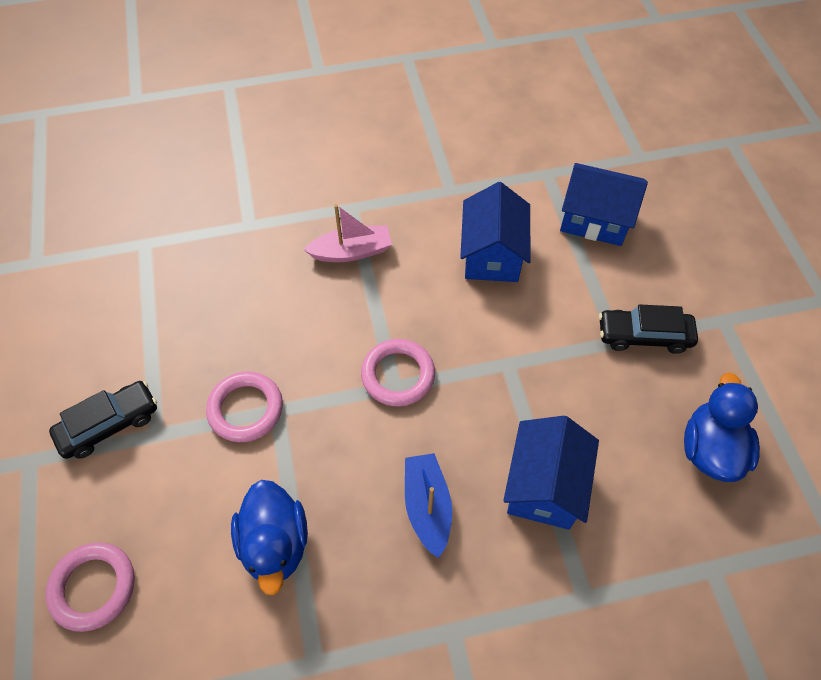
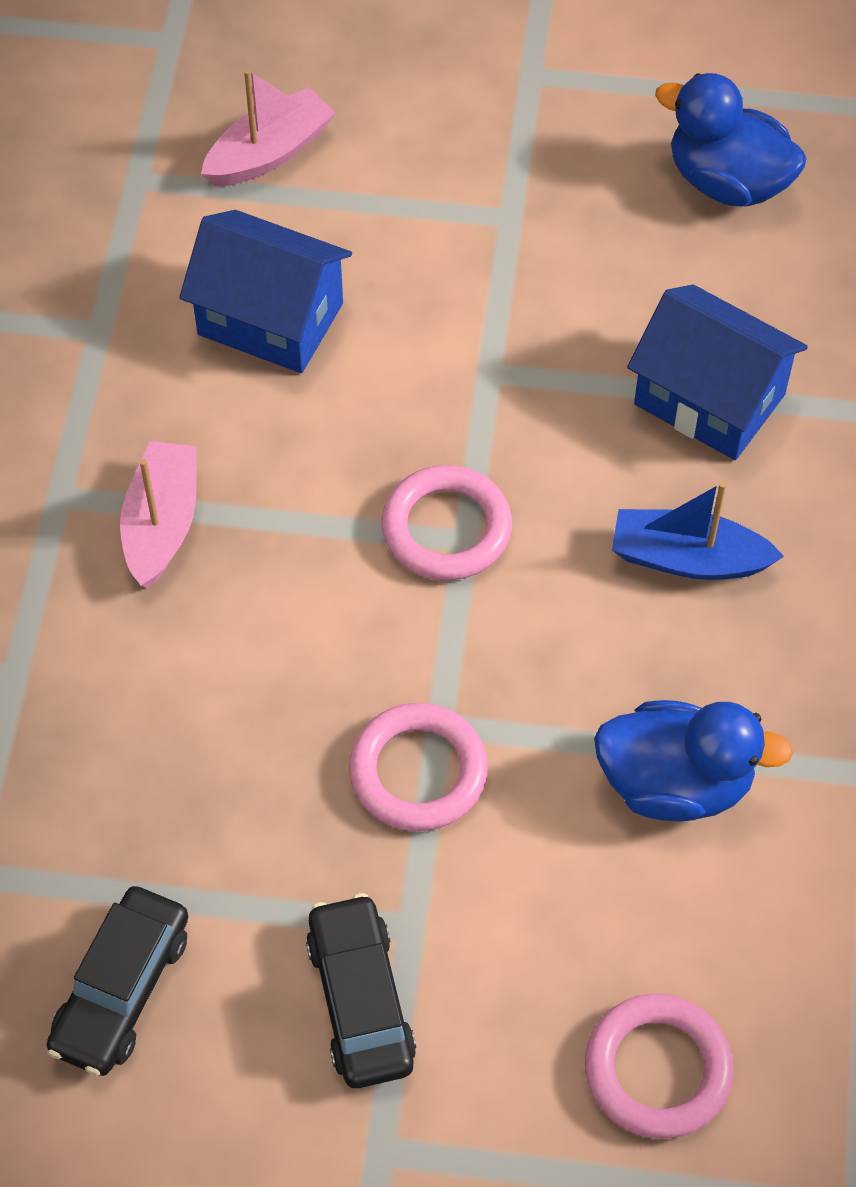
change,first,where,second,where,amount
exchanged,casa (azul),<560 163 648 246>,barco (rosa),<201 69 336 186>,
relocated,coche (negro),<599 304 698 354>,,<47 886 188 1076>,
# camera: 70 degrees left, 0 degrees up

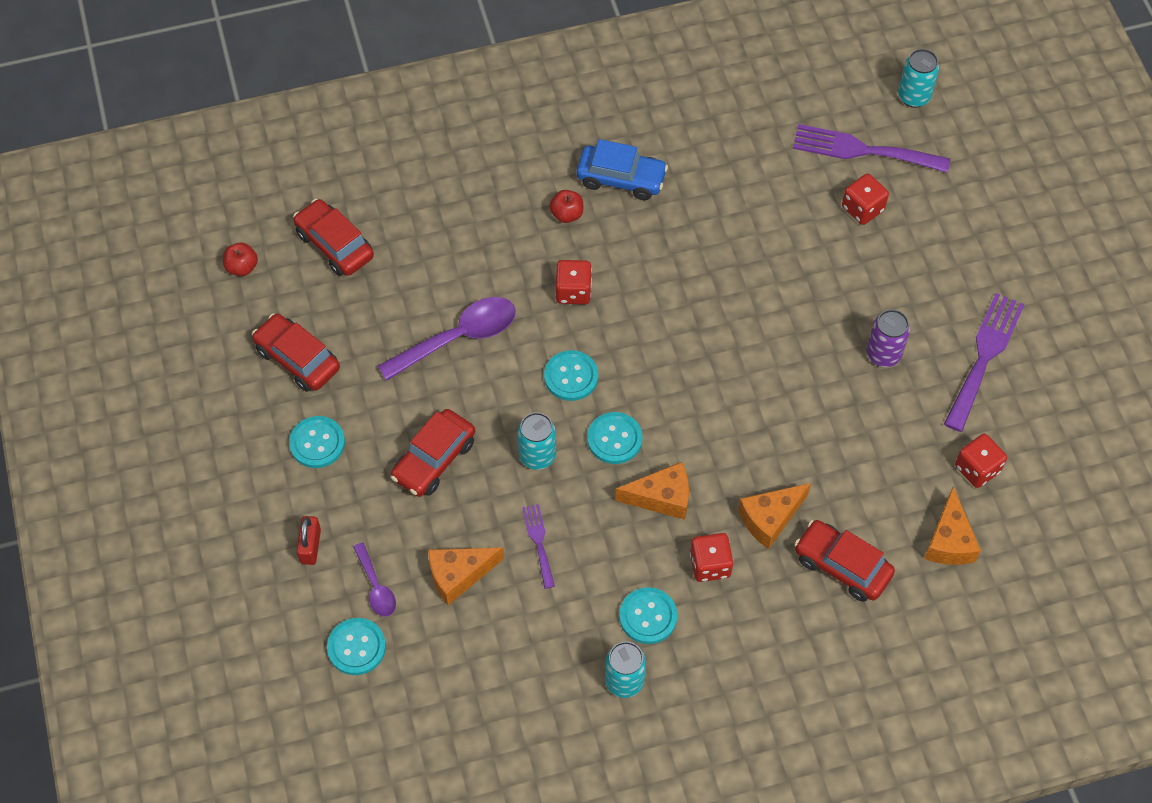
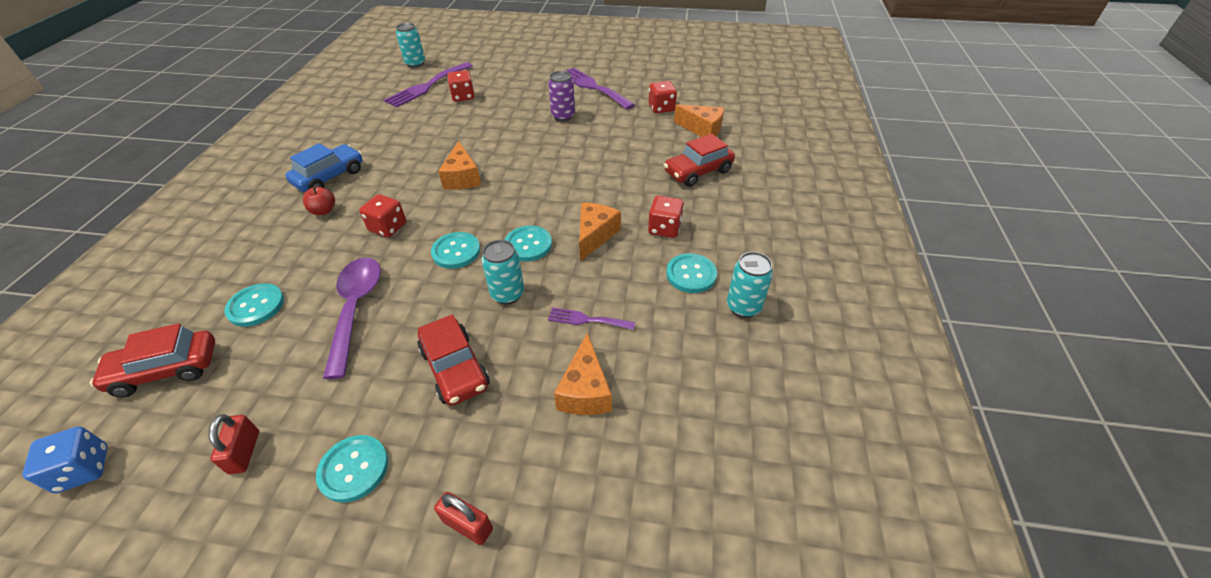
change,first,where,second,where,amount
exchanged,manzana (rojo),<223 243 258 276>,dado (azul),<22 426 108 493>,
exchanged,coche (rojo),<252 313 340 392>,candado (rojo),<209 414 259 474>,
relocated,botón (turquesa),<327 618 386 675>,,<224 283 284 327>,
missing,cuchara (morado),<353 542 396 617>,,,
relocated,queso (naranja),<738 483 811 549>,,<438 141 481 190>,
# camera: 65 degrees left, 15 degrees down

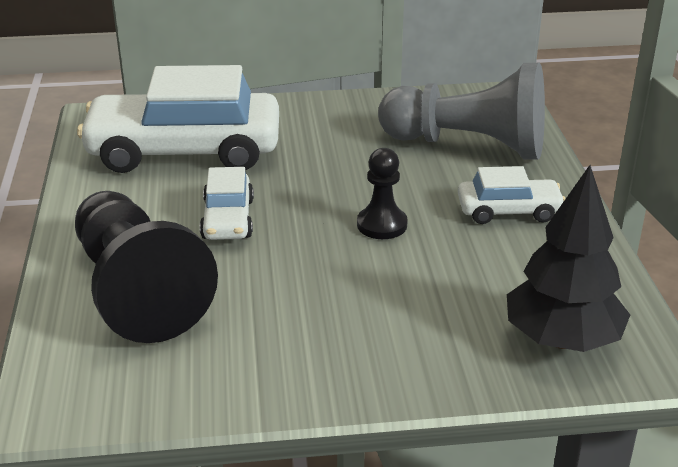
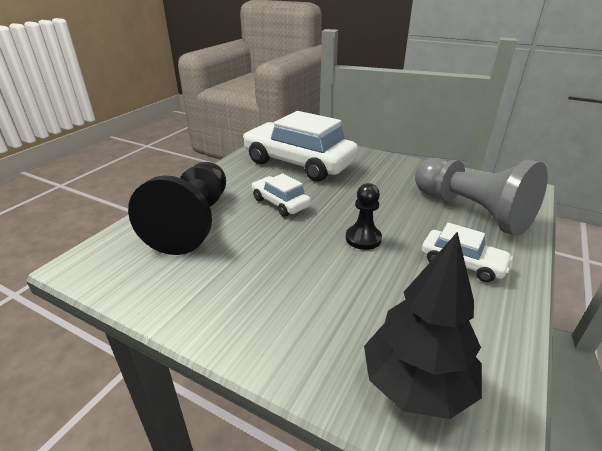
change,first,where,second,where,amount
spun,coche (blanco),<200 167 254 240>,,<252 173 311 217>,105 degrees clockwise
# camera: 35 degrees right, 0 degrees up

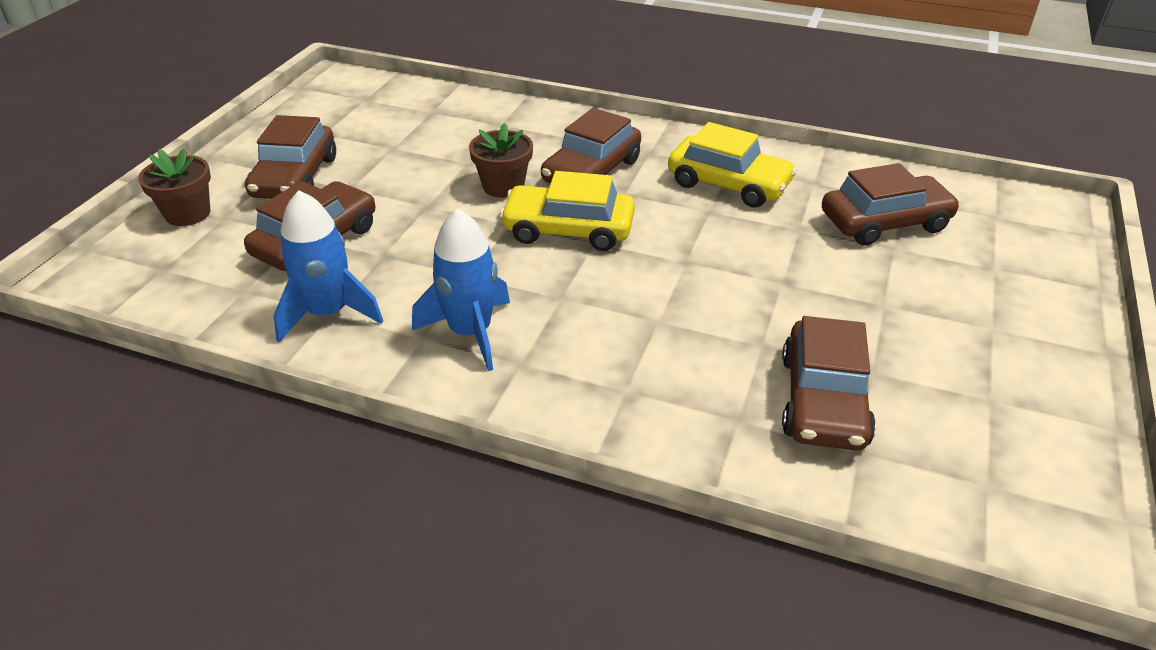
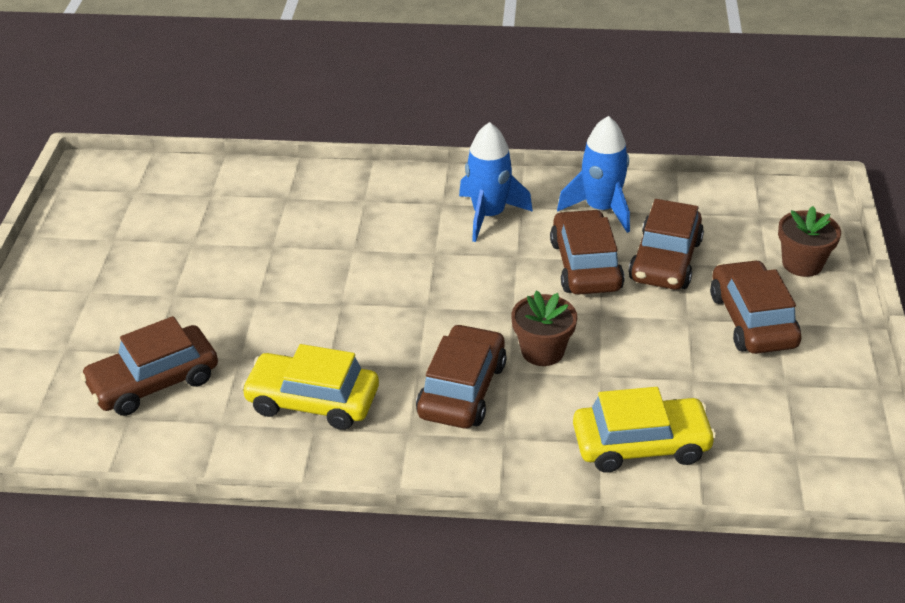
change,first,where,second,where,amount
relocated,coche (amarillo),<500 171 635 251>,,<573 387 716 473>,
relocated,coche (marrón),<782 316 876 451>,,<550 209 625 295>,
# camera: 165 degrees right, 0 degrees up

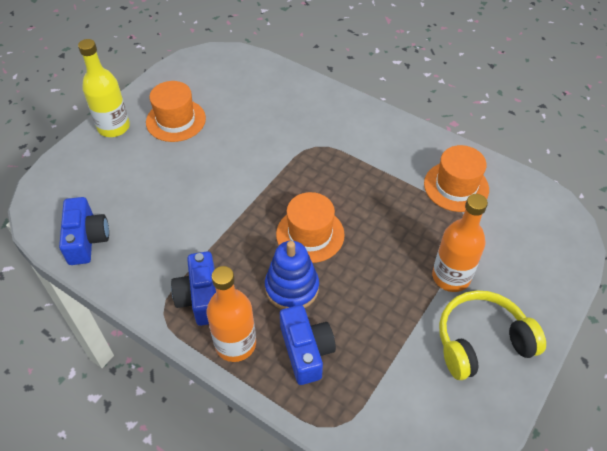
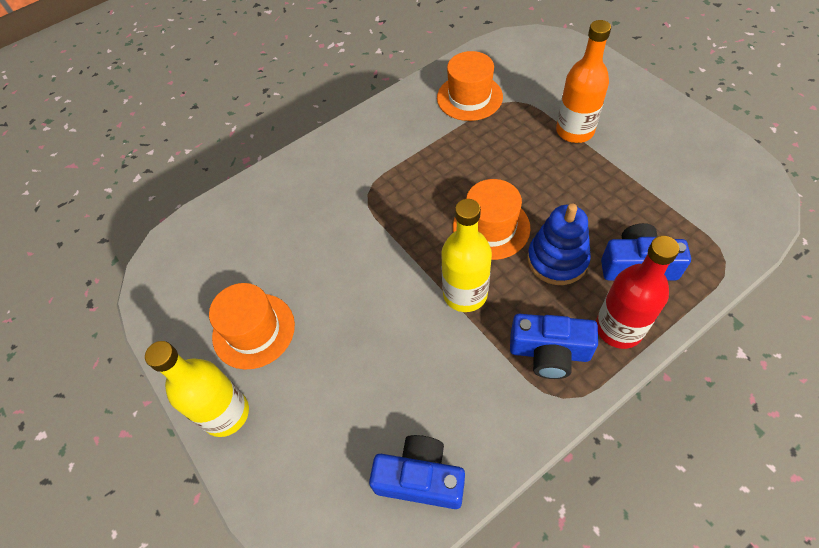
change,first,where,second,where,amount
colour,botella (naranja),<207 266 256 362>,botella (rojo),<596 236 680 349>,
missing,auriculares (amarillo),<439 290 546 380>,,,
appeared,,,botella (amarillo),<441 199 492 312>,
# camera: 65 degrees left, 5 degrees up

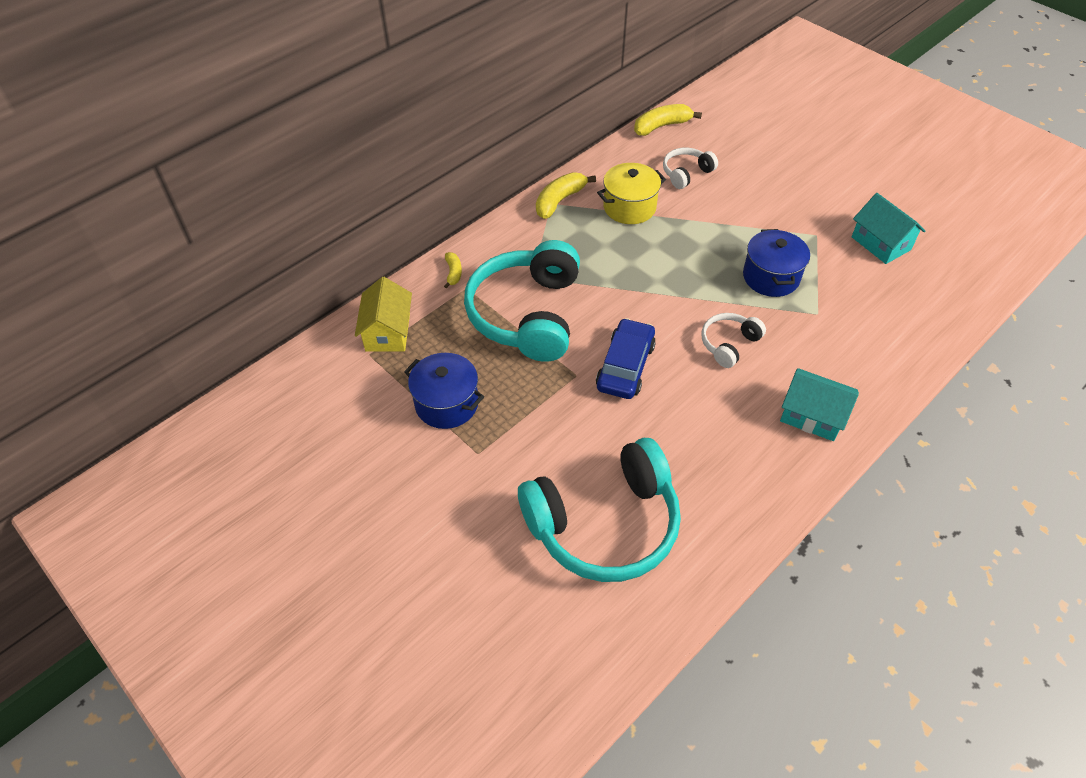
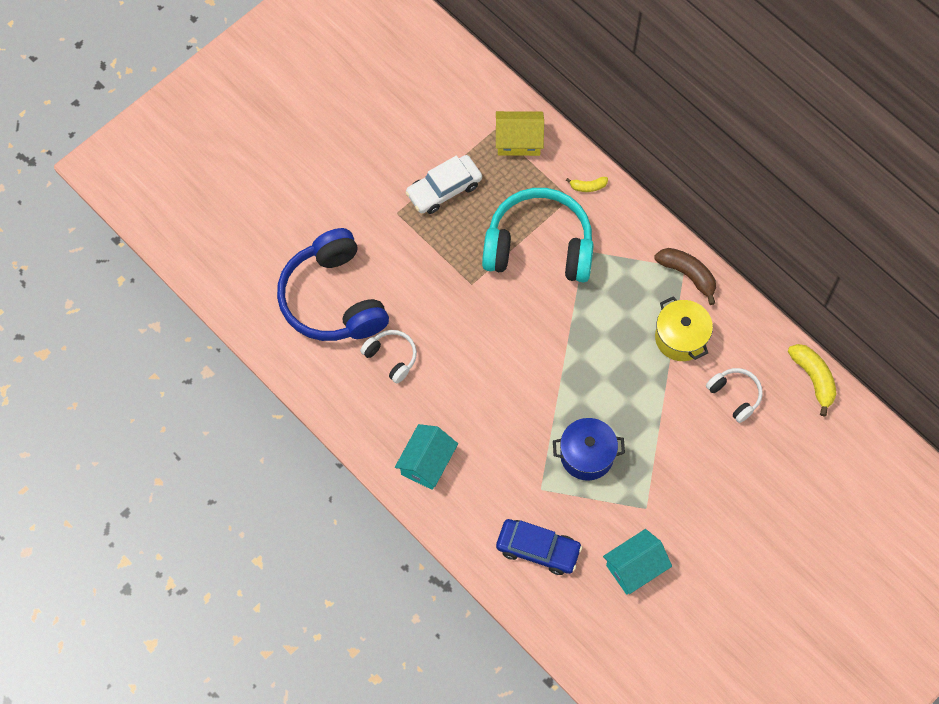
change,first,where,second,where,amount
exchanged,olla (azul),<404 353 484 429>,coche (blanco),<405 155 482 214>,
colour,auriculares (turquesa),<518 438 681 582>,auriculares (azul),<277 228 389 341>,
colour,plátano (amarillo),<536 172 596 219>,plátano (marrón),<654 248 716 305>,
relocated,coche (azul),<596 318 656 399>,,<496 519 582 575>,
relocated,auriculares (blanco),<702 313 766 368>,,<360 330 417 383>,
# camera: 90 degrees right, 15 degrees up

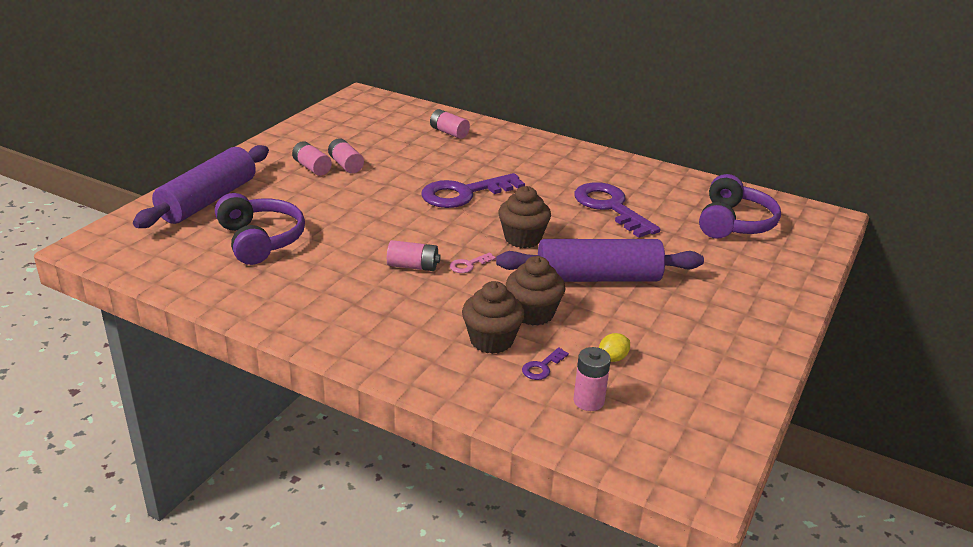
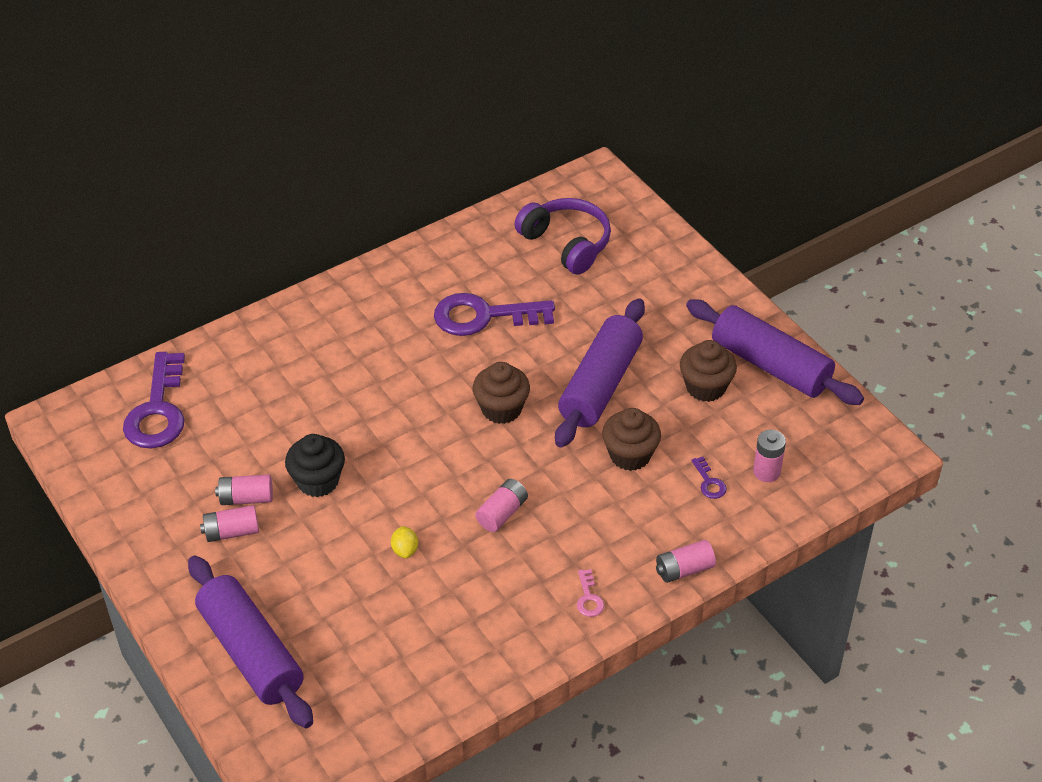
change,first,where,second,where,amount
missing,auriculares (morado),<215 193 305 265>,,,
relocated,llave (morado),<421 173 525 208>,,<123 352 185 449>,
relocated,pila (rosa),<430 109 470 139>,,<656 540 716 583>,
relocated,llave (rosa),<450 252 496 273>,,<577 569 604 617>,
relocated,magdalena (marrón),<462 281 525 354>,,<680 340 737 402>,
relocated,limón (amarillo),<599 333 630 362>,,<391 526 418 558>,
appeared,,,magdalena (negro),<285 434 345 497>,
appeared,,,rodillo (morado),<686 299 864 405>,
# camera: 60 degrees left, 15 degrees up

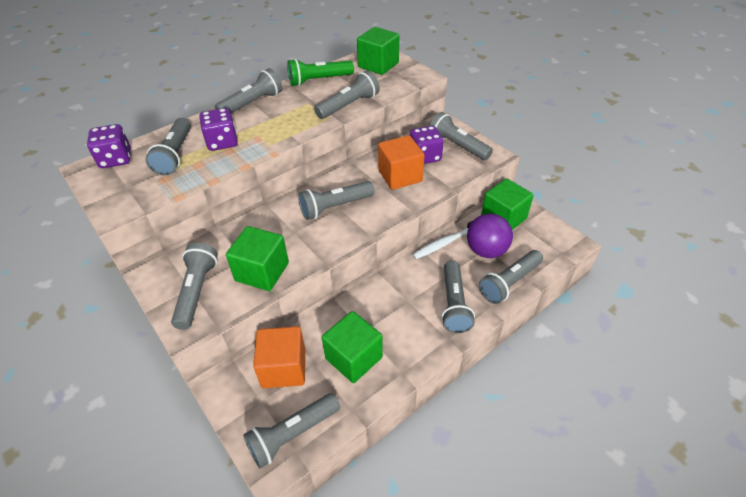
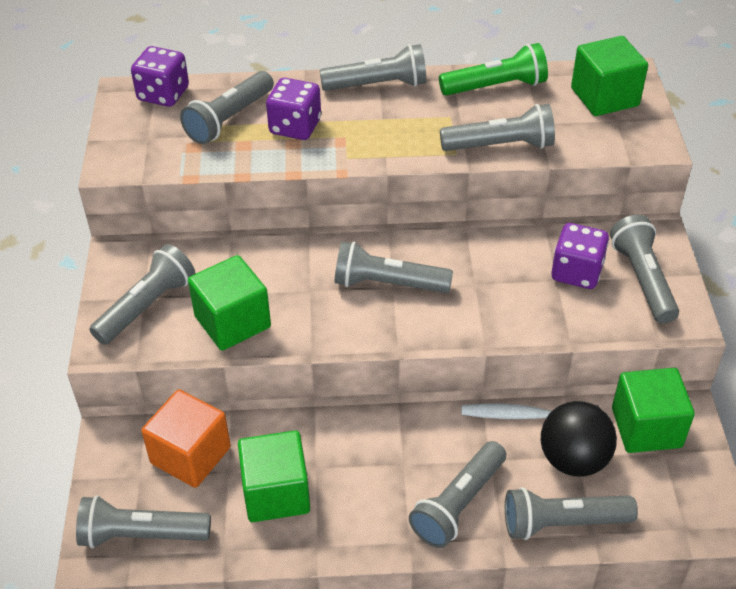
change,first,where,second,where,amount
spun,lámpara de mano (verde),<287 59 354 86>,,<439 43 548 96>,150 degrees clockwise
missing,cubo (naranja),<378 135 425 190>,,,
colour,pelota (morado),<467 213 513 258>,pelota (negro),<541 401 617 477>,
# camera: 35 degrees right, 0 degrees up

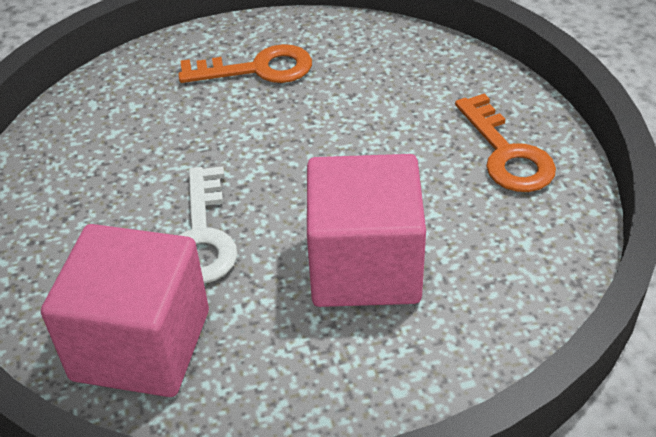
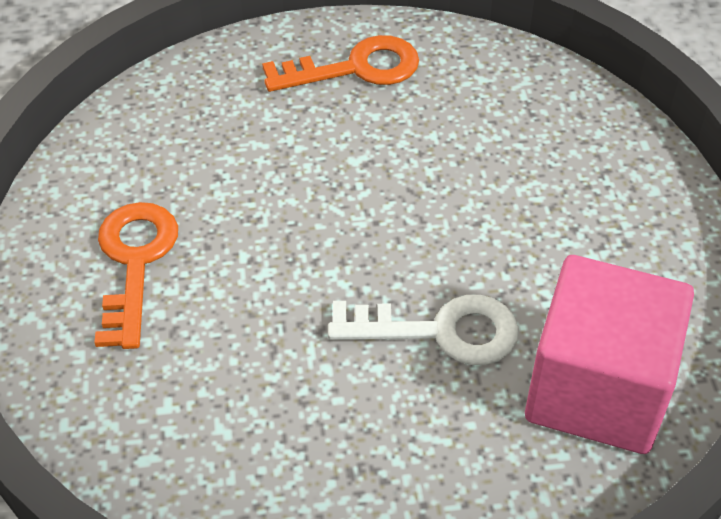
change,first,where,second,where,amount
missing,cubo (rosa),<307 154 426 307>,,,
# camera: 85 degrees left, 5 degrees up

